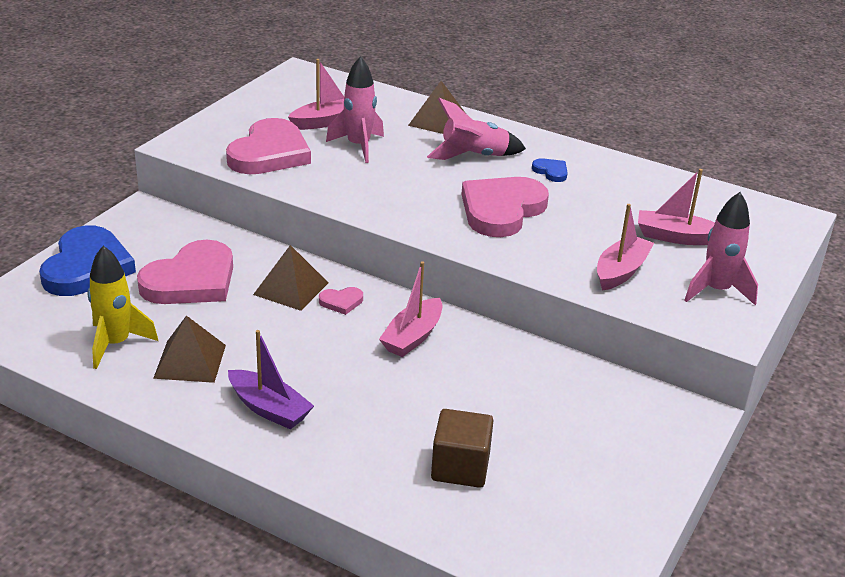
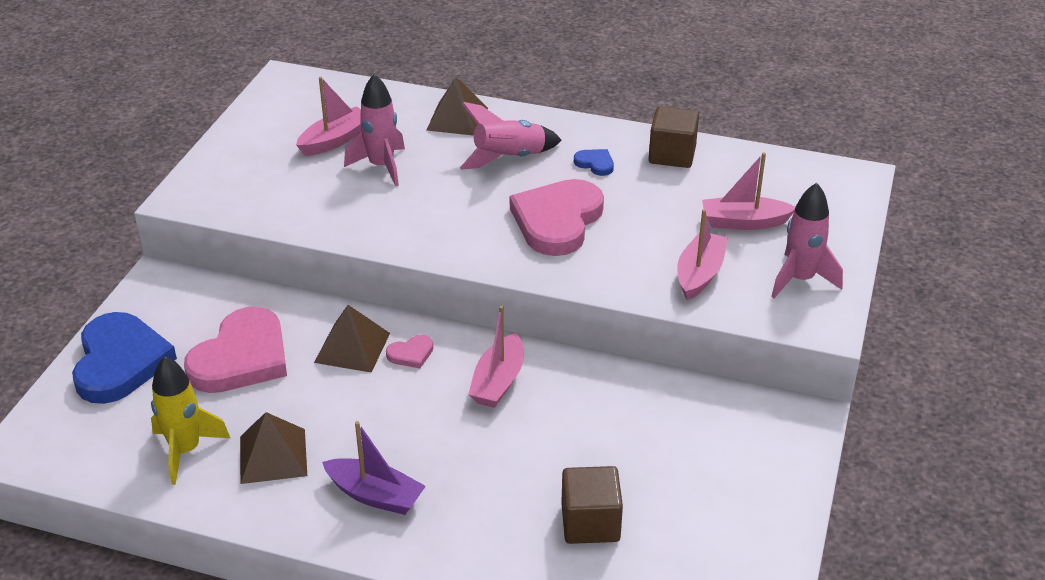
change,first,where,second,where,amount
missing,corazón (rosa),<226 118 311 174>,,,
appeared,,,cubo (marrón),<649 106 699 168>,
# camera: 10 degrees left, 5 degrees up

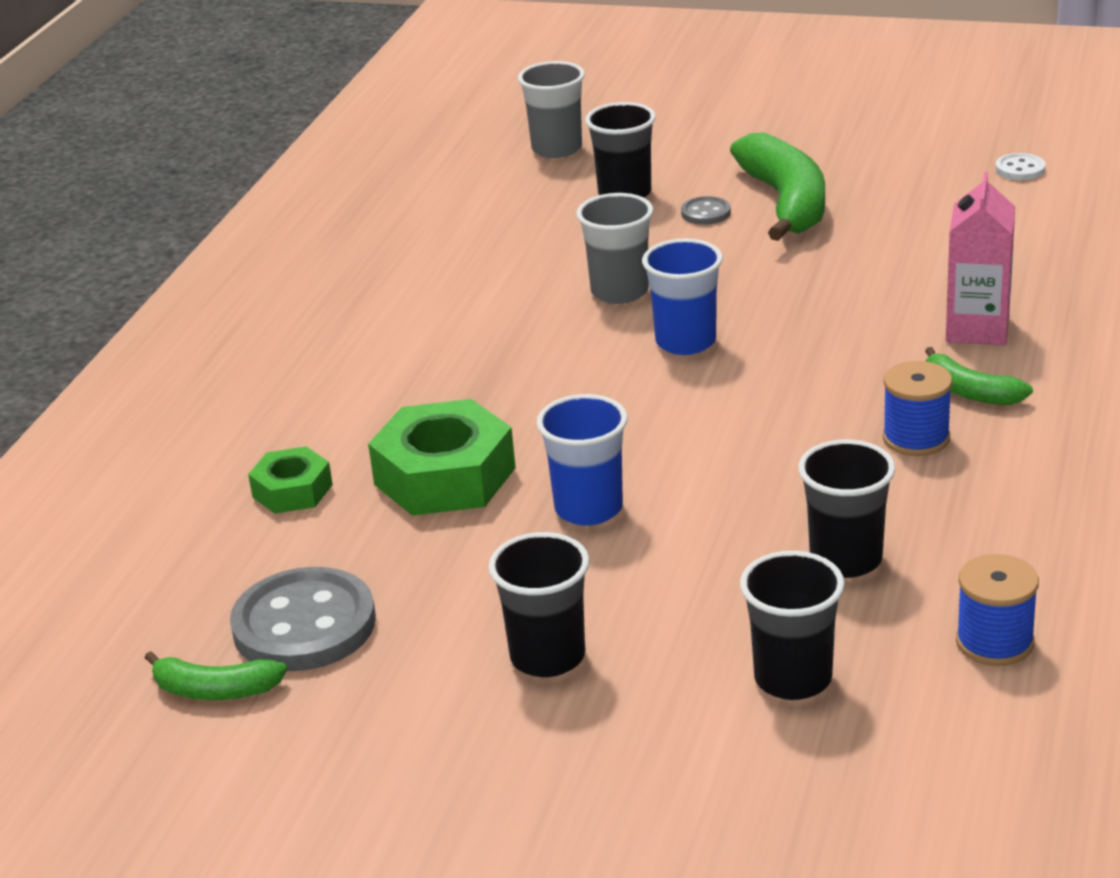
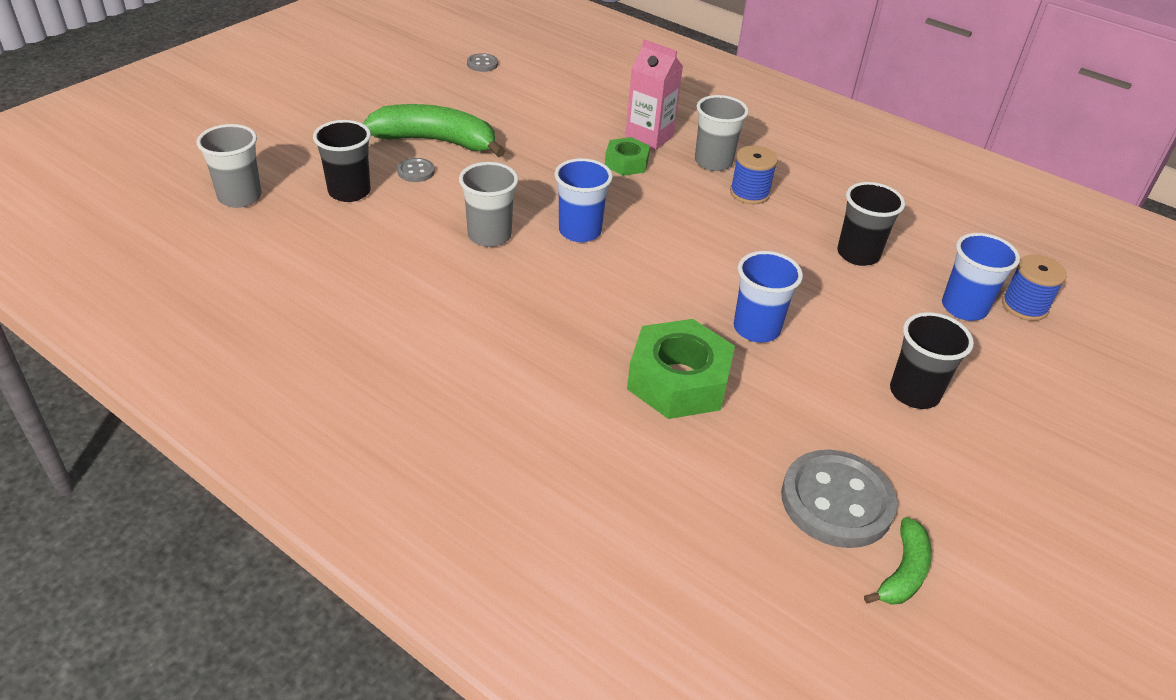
change,first,where,second,where,amount
relocated,tuerca (verde),<248 446 333 514>,,<605 137 650 176>,
colour,vaso (negro),<740 551 845 700>,vaso (azul),<942 233 1020 321>,
exchanged,plátano (verde),<925 347 1033 405>,vaso (gris),<695 95 749 171>,
relocated,carrete (azul),<956 554 1039 666>,,<1002 255 1067 321>,
colour,botón (blanco),<995 153 1046 180>,botón (gris),<467 53 498 72>,
# camera: 75 degrees left, 10 degrees up

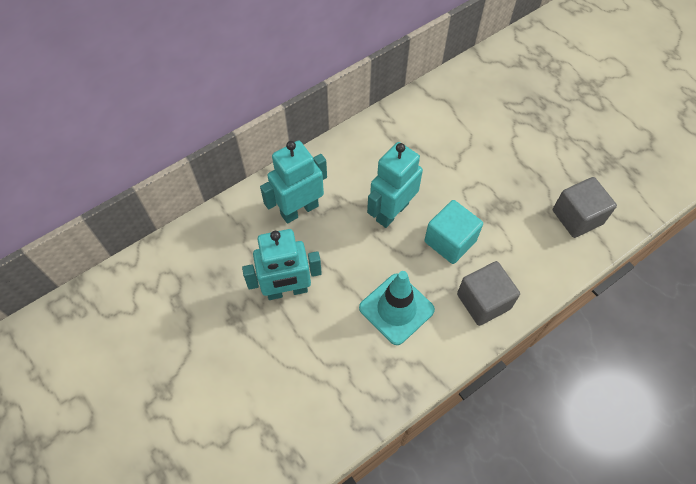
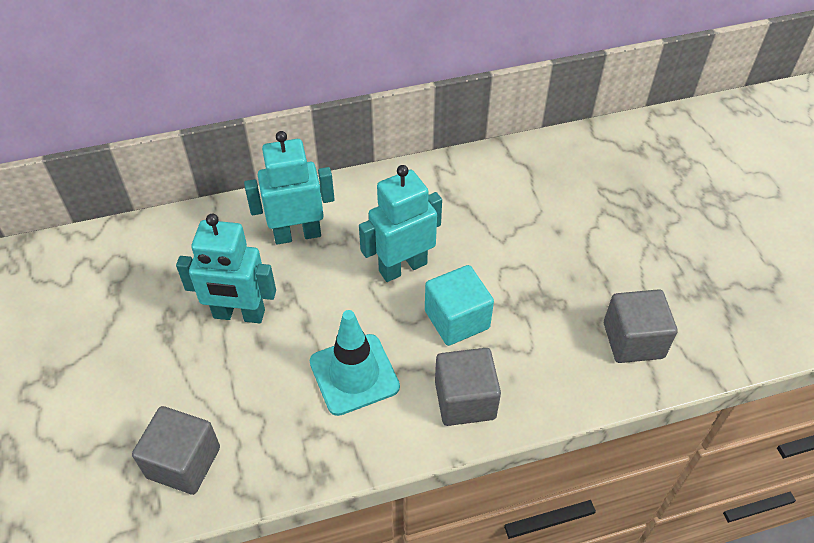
change,first,where,second,where,amount
appeared,,,cubo (gris),<132 406 220 495>,
# camera: 20 degrees right, 10 degrees down

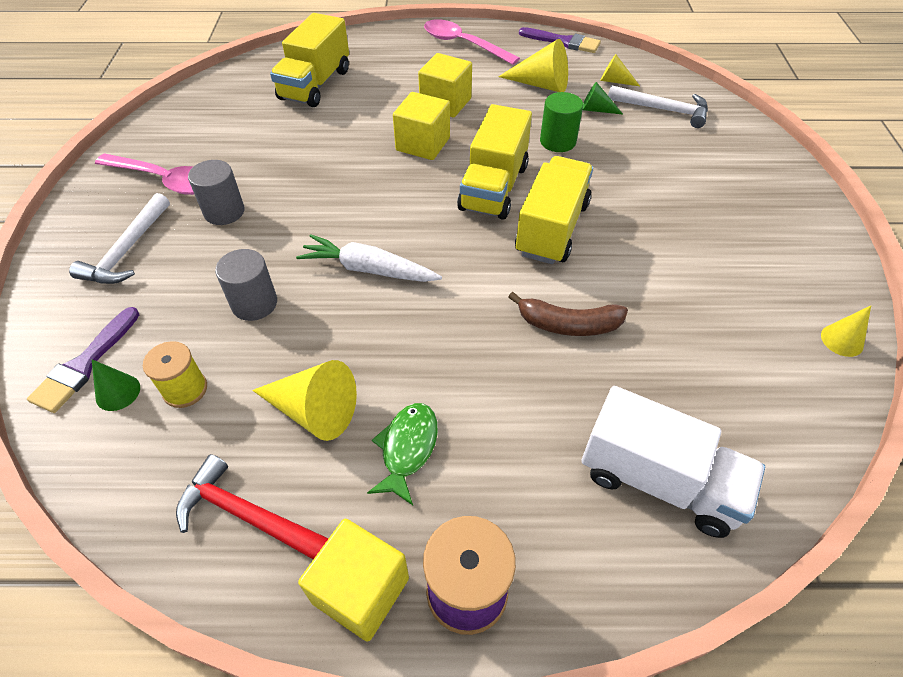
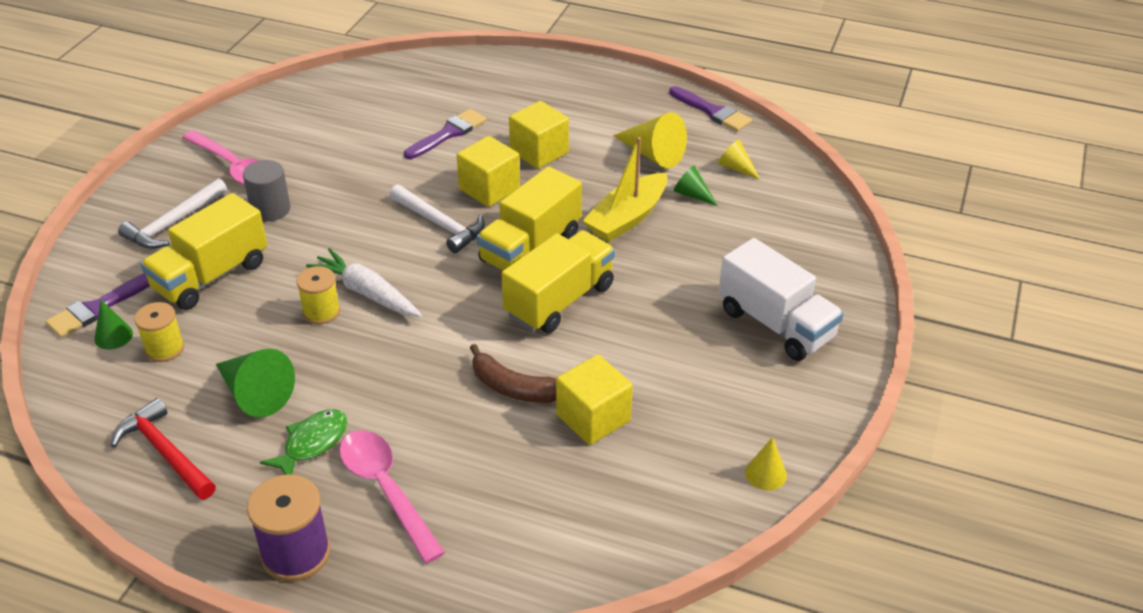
change,first,where,second,where,amount
missing,cilindro (gris),<215 249 277 321>,,,
colour,cono (amarillo),<252 360 357 441>,cono (verde),<216 349 295 417>,
relocated,camión (amarillo),<270 13 349 107>,,<140 193 267 310>,
relocated,cubo (amarillo),<298 518 409 642>,,<556 355 633 445>,
relocated,cuchara (rosa),<424 19 520 65>,,<339 430 445 563>,
exchanged,cilindro (verde),<540 92 583 152>,barco (amarillo),<582 137 667 242>,
relocated,camión (blanco),<581 386 765 538>,,<719 238 844 361>,
relocated,martillo (blanco),<608 85 708 128>,,<389 184 485 253>,
appeared,,,carrete (amarillo),<296 266 340 324>,
appeared,,,pincel (morado),<404 109 486 159>,
# camera: 20 degrees right, 10 degrees down

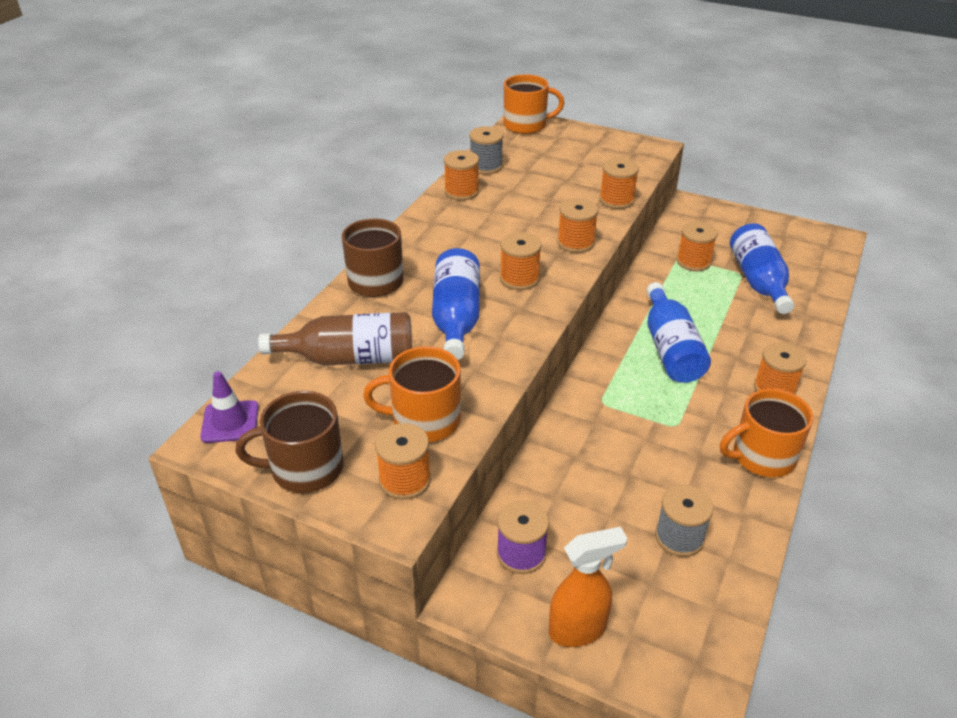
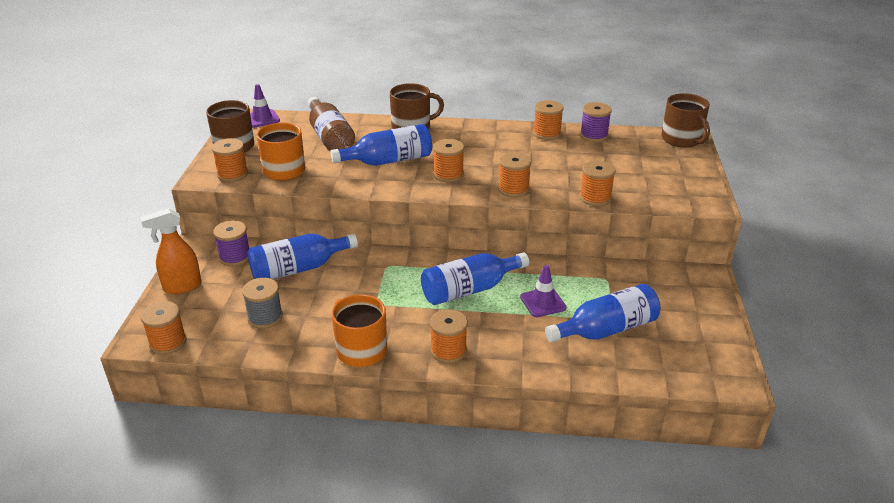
change,first,where,second,where,amount
colour,carrete (gris),<470 126 503 174>,carrete (morado),<580 102 612 142>,
colour,taza (naranja),<504 74 564 134>,taza (marrón),<661 93 710 148>,
spun,pulverizador (naranja),<549 526 628 647>,,<140 208 201 294>,105 degrees clockwise
relocated,carrete (naranja),<677 222 718 271>,,<141 301 187 354>,
appeared,,,botella (azul),<247 234 358 279>,
appeared,,,cono de tráfico (morado),<520 265 567 317>,
# camera: 70 degrees right, 5 degrees down

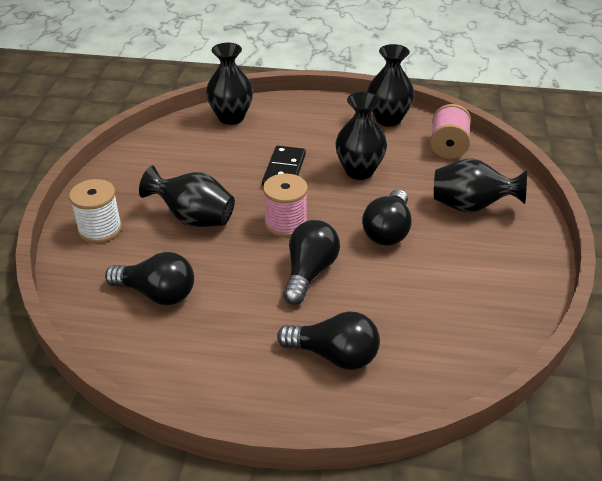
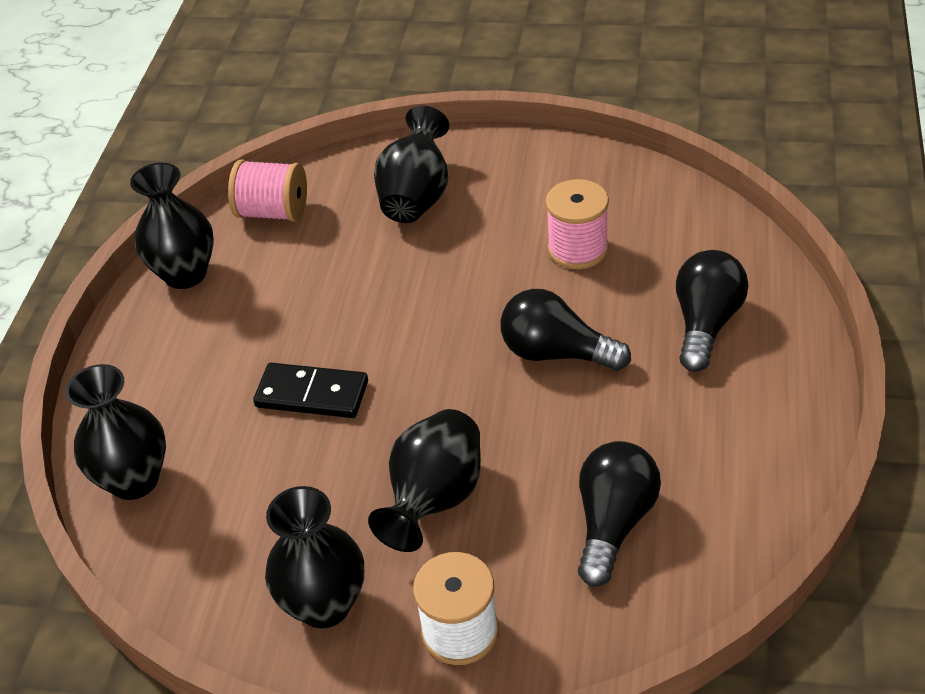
change,first,where,second,where,amount
relocated,carrete (rosa),<263 173 308 237>,,<546 179 609 269>,
relocated,florero (negro),<335 92 387 180>,,<265 486 364 628>,
missing,bombilla (negro),<362 189 412 246>,,,
# camera: 85 degrees left, 5 degrees up

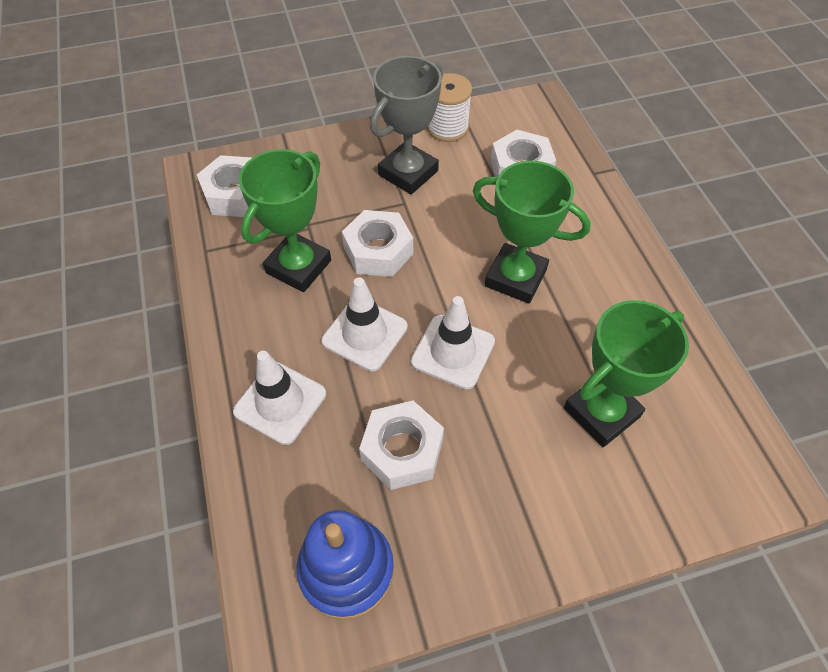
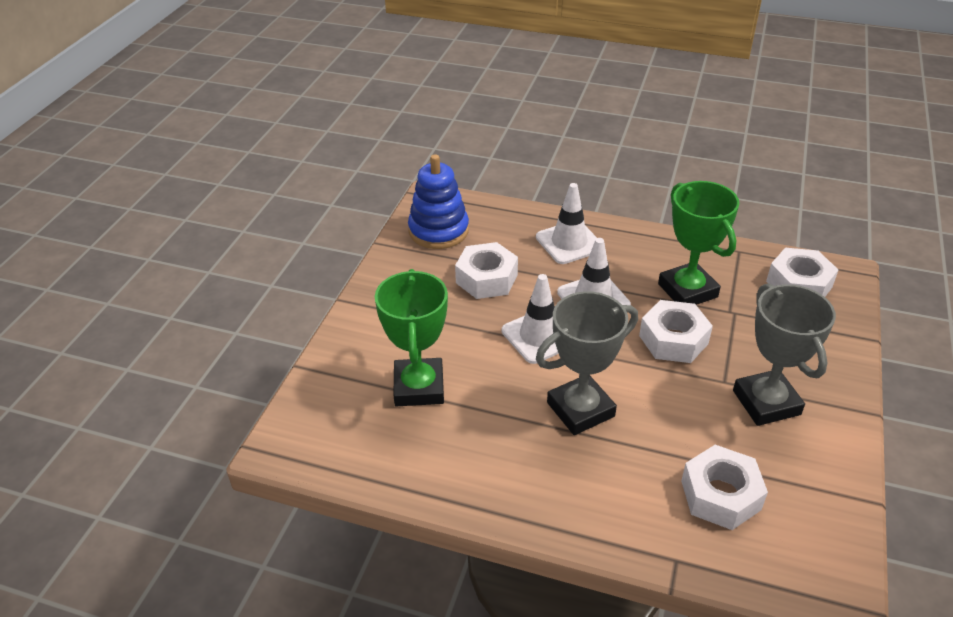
change,first,where,second,where,amount
missing,carrete (blanco),<427 73 472 142>,,,
colour,trofeo (verde),<473 160 591 303>,trofeo (gris),<536 291 638 435>,
# camera: 125 degrees right, 15 degrees down

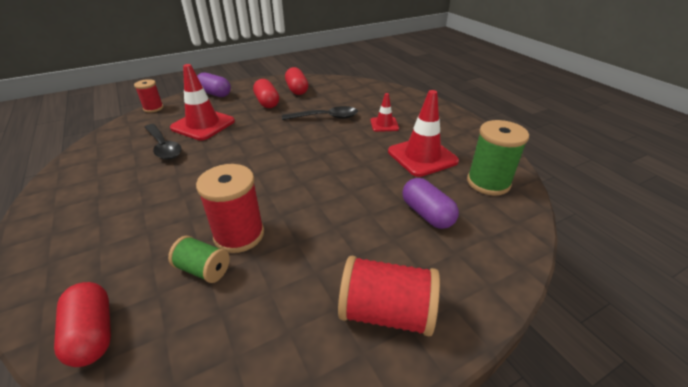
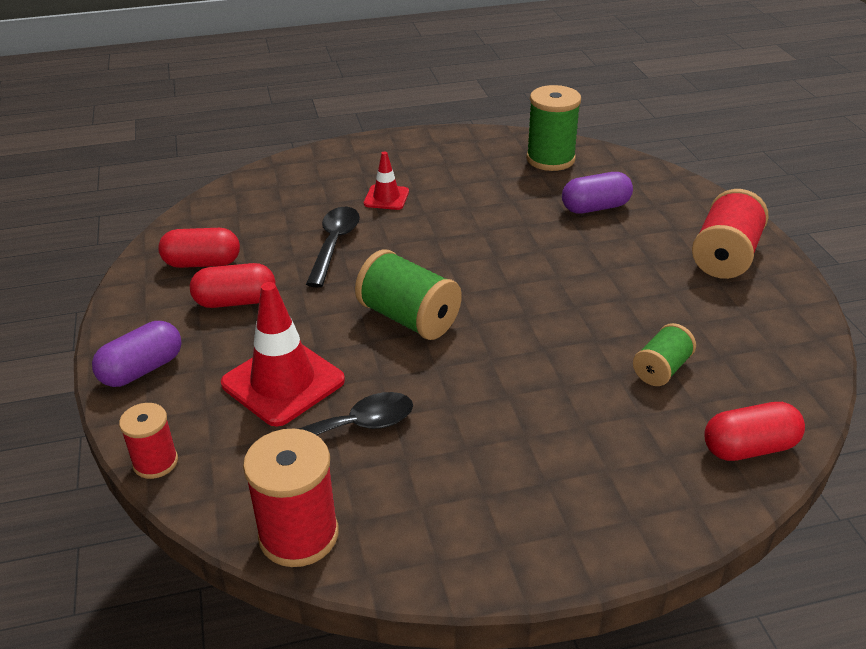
change,first,where,second,where,amount
relocated,carrete (rojo),<196 164 264 253>,,<243 429 339 567>,
missing,cono de tráfico (rojo),<388 90 459 177>,,,
appeared,,,carrete (verde),<355 249 462 340>,
# camera: 75 degrees left, 0 degrees up

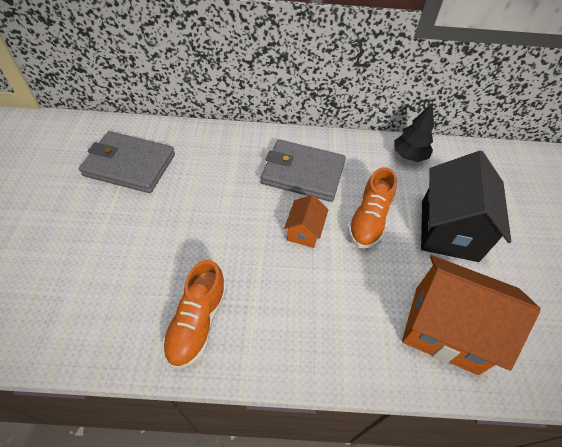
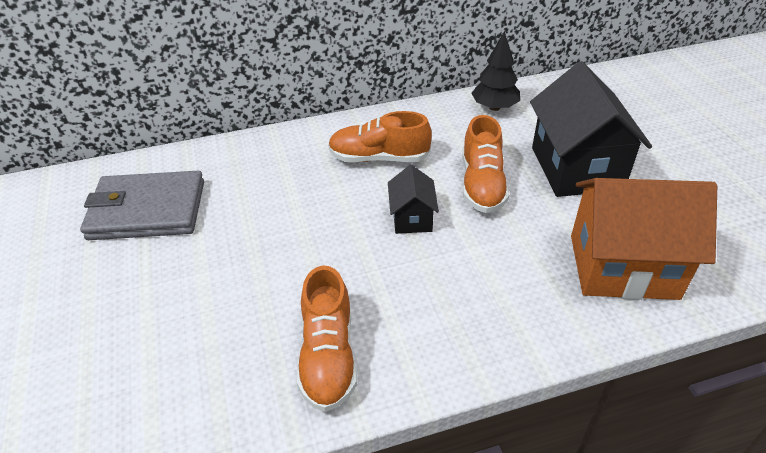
change,first,where,second,where,amount
exchanged,cartera (gris),<261 139 346 202>,zapato (naranja),<328 111 432 162>,
colour,casa (naranja),<284 194 328 248>,casa (negro),<388 165 439 234>,
# camera: 15 degrees left, 10 degrees down

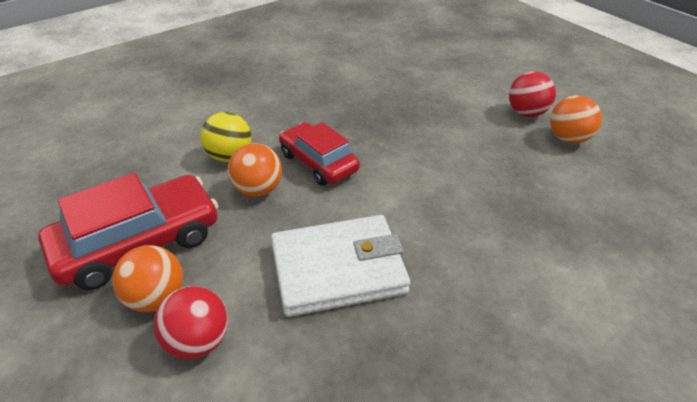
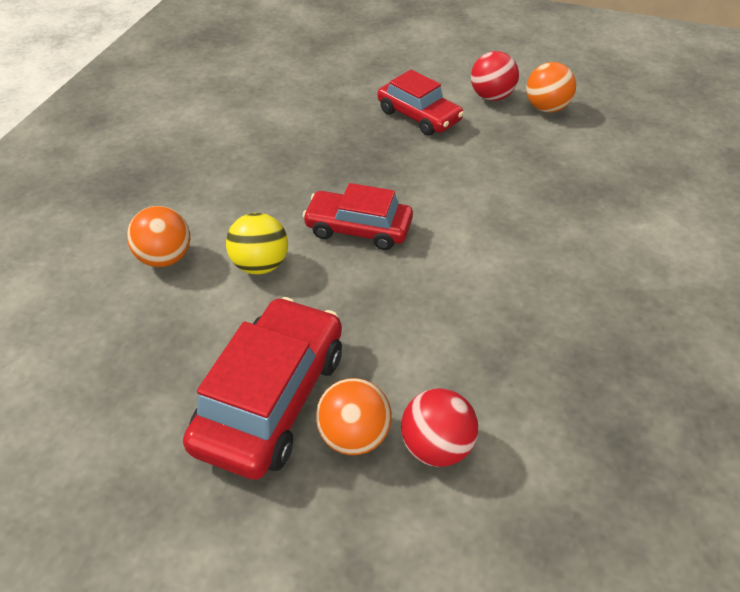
change,first,where,second,where,amount
relocated,pelota (naranja),<228 143 282 197>,,<127 206 190 267>,
missing,cartera (blanco),<271 215 410 317>,,,
appeared,,,coche (rojo),<377 70 464 136>,
# camera: 35 degrees left, 5 degrees up

